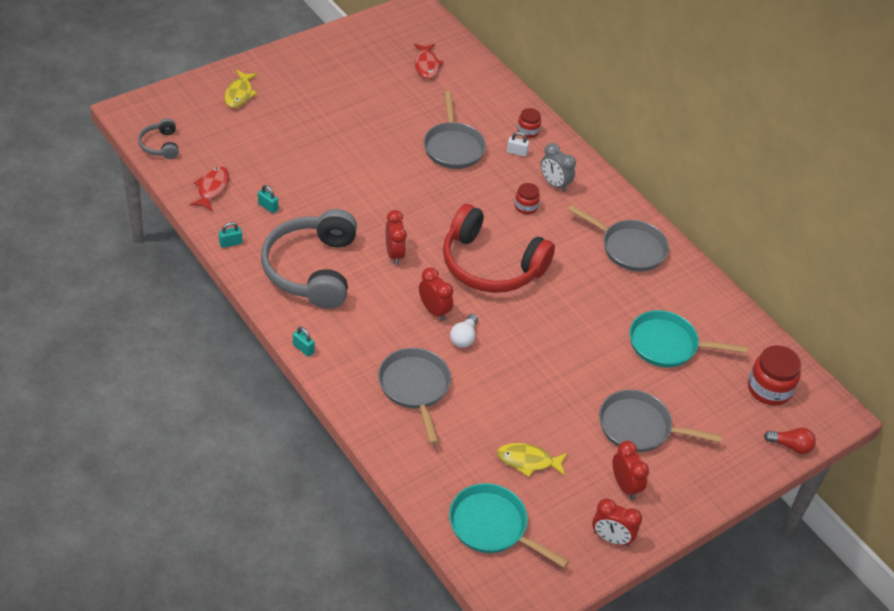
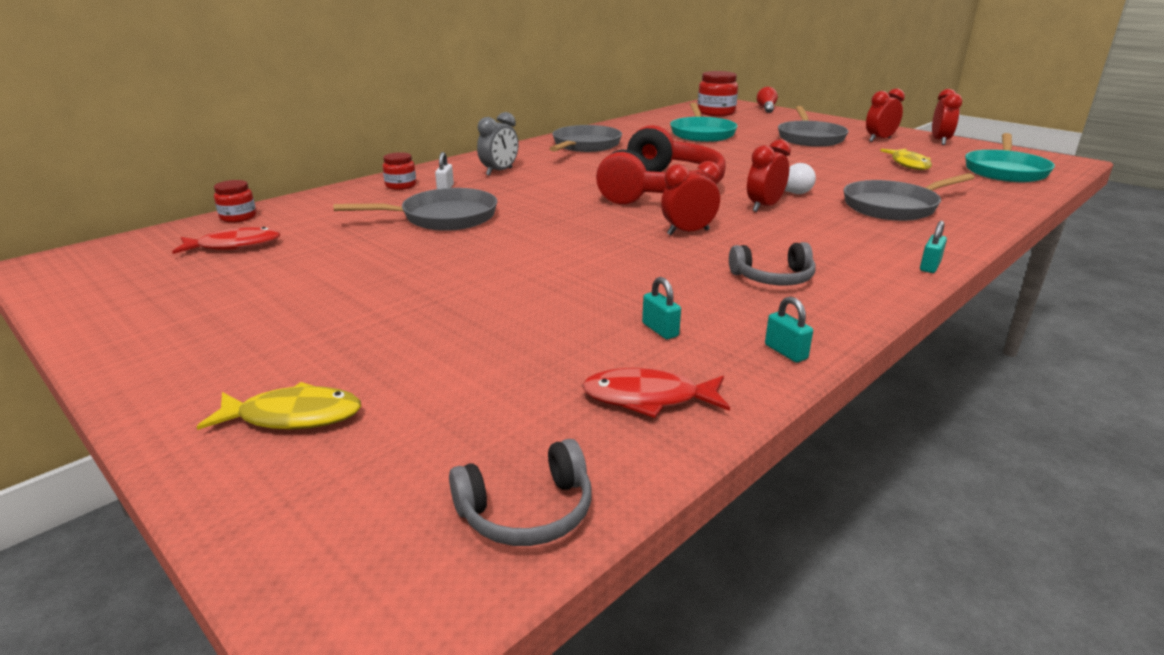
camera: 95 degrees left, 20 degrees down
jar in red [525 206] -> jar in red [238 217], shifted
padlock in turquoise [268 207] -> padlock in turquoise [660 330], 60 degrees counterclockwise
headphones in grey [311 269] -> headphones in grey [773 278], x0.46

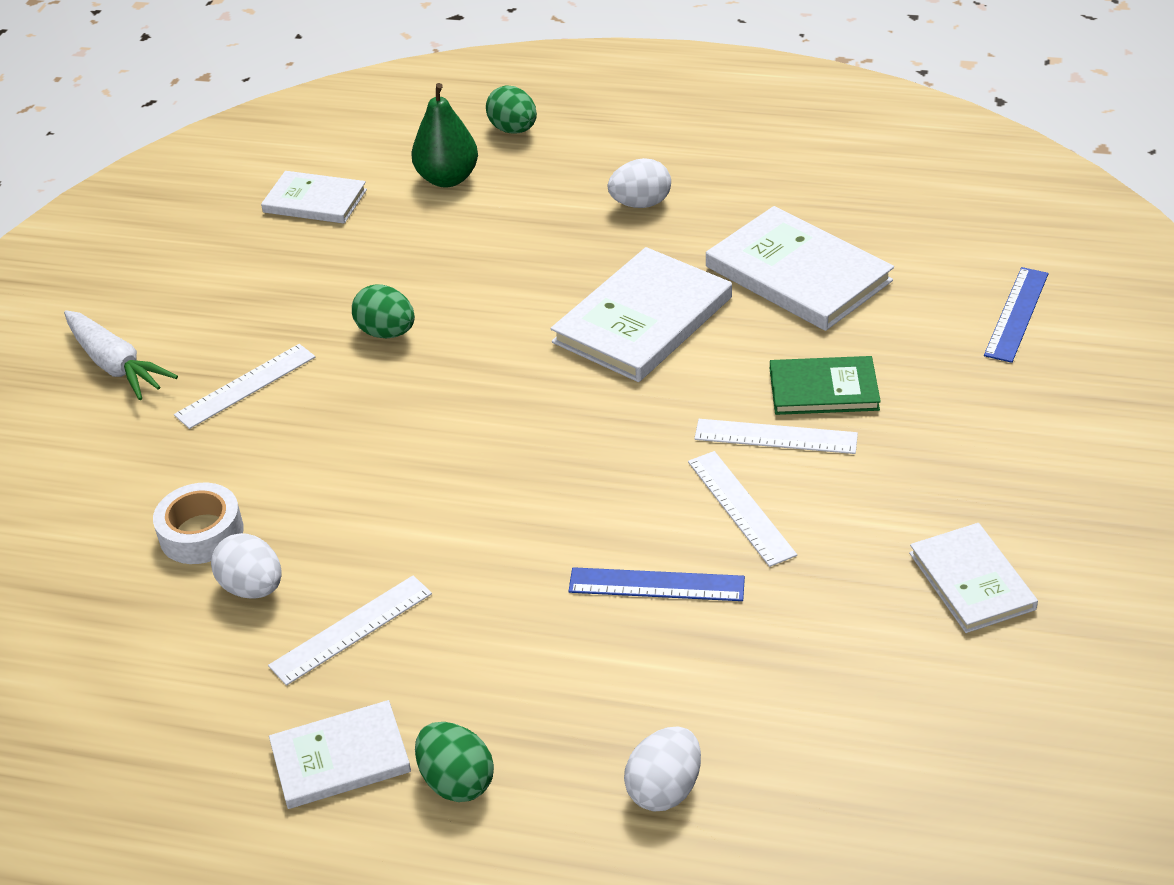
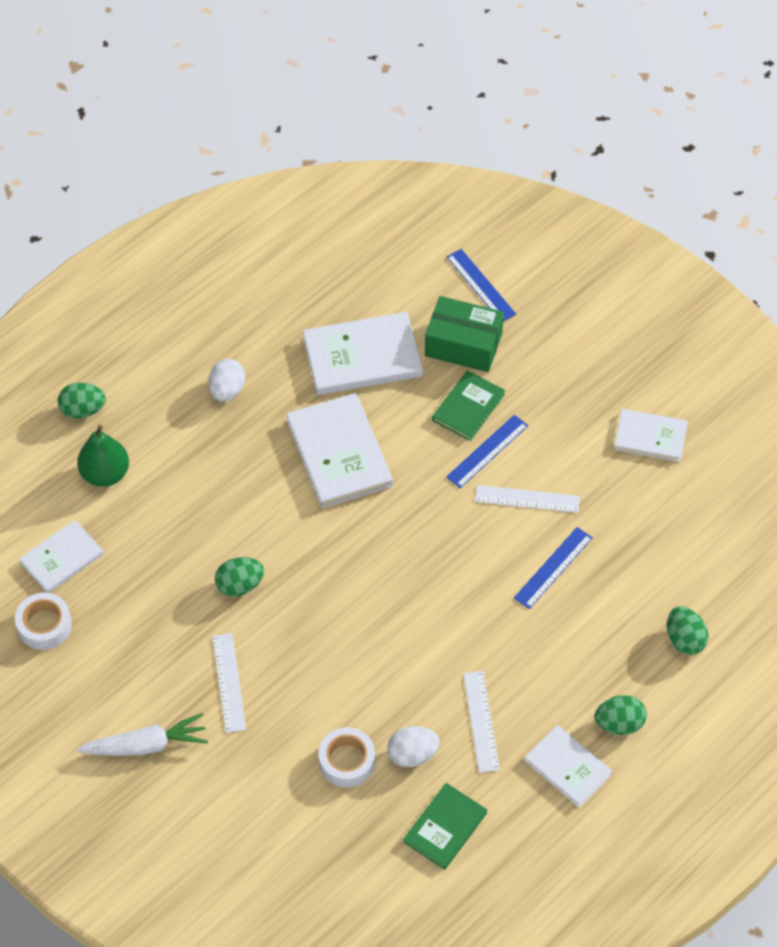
camera: 60 degrees left, 15 degrees up
ruler in white [775 437] -> ruler in blue [487 451]
book in white [340 758] -> book in white [567 767], 60 degrees counterclockwise
egg in white [664 789] -> egg in green [684 639]
none -> box in green [463 344]
none -> tape in white [44 625]
none -> book in green [445 827]

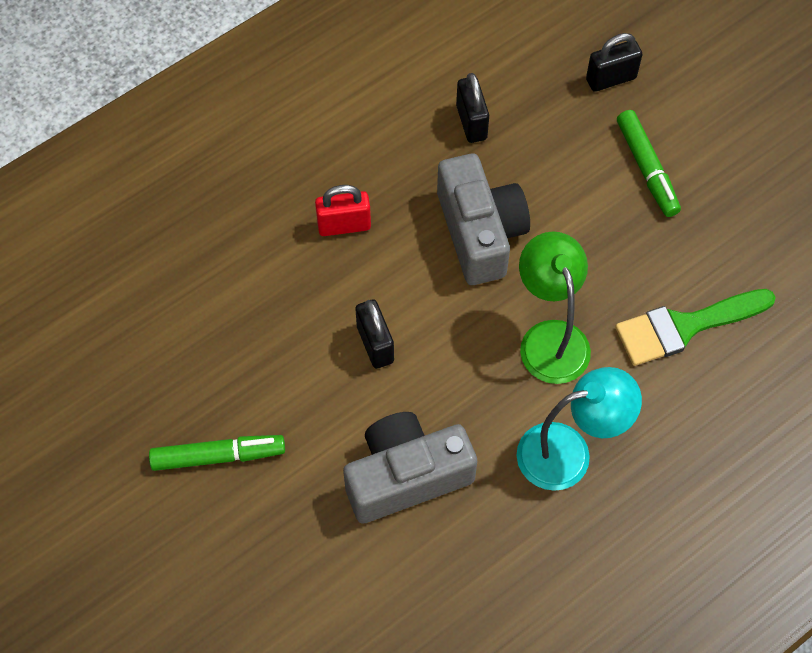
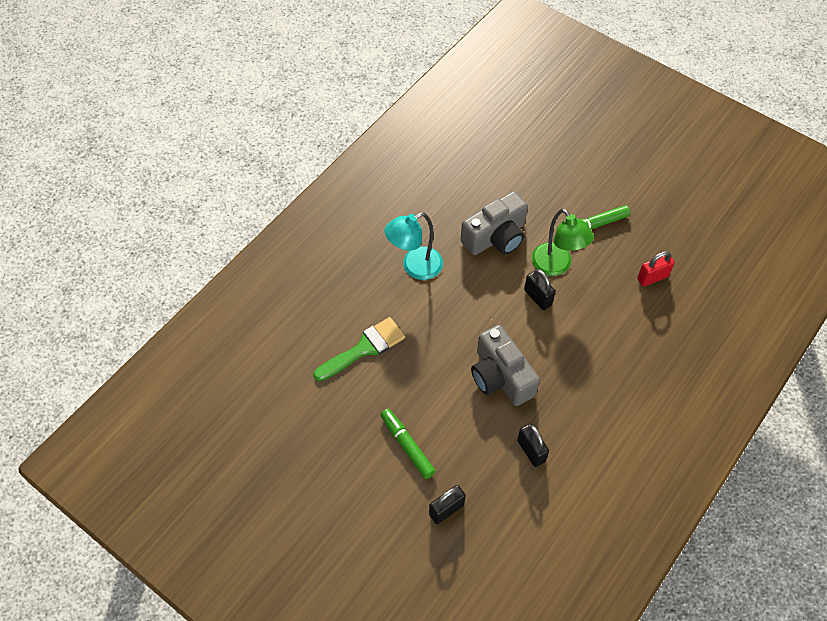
camera: 165 degrees right, 5 degrees down
padlock in red [344 225] -> padlock in red [652 277], shifted
lamp in green [550 338] -> lamp in green [556 266], shifted

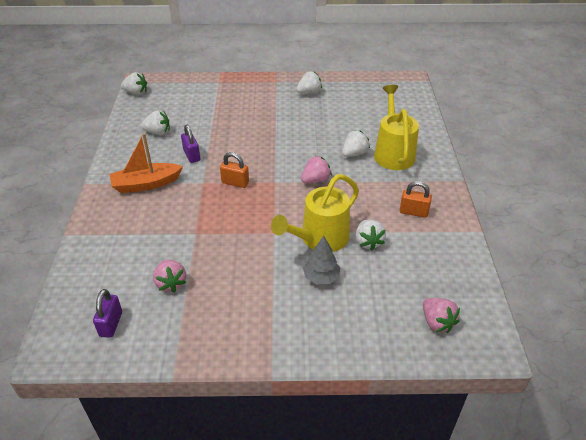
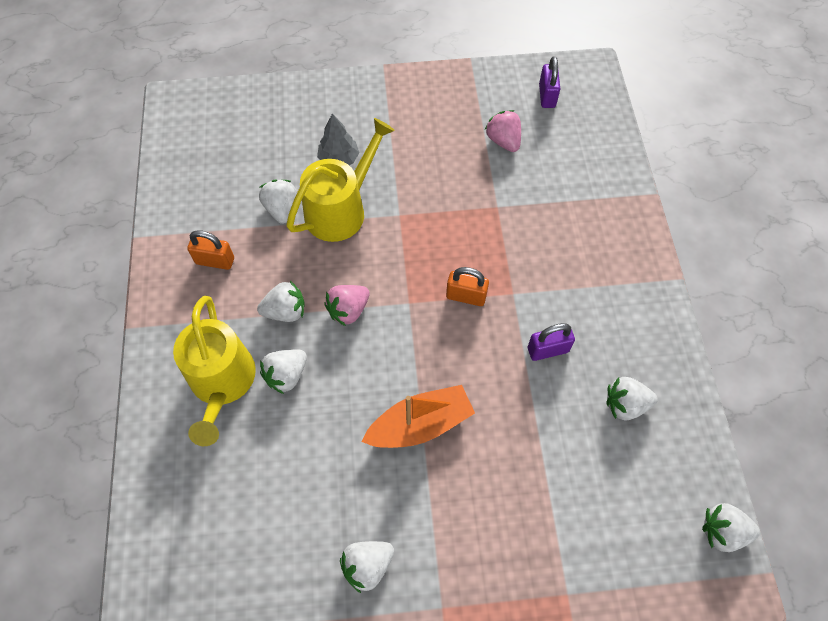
camera: 175 degrees right, 20 degrees up
padlock in purple [192 155] -> padlock in purple [548 350], 75 degrees counterclockwise
boat in orange [146 184] -> boat in orange [420 424], shifted
strawberry in pink [437 322] -> none
none -> strawberry in white [285 311]

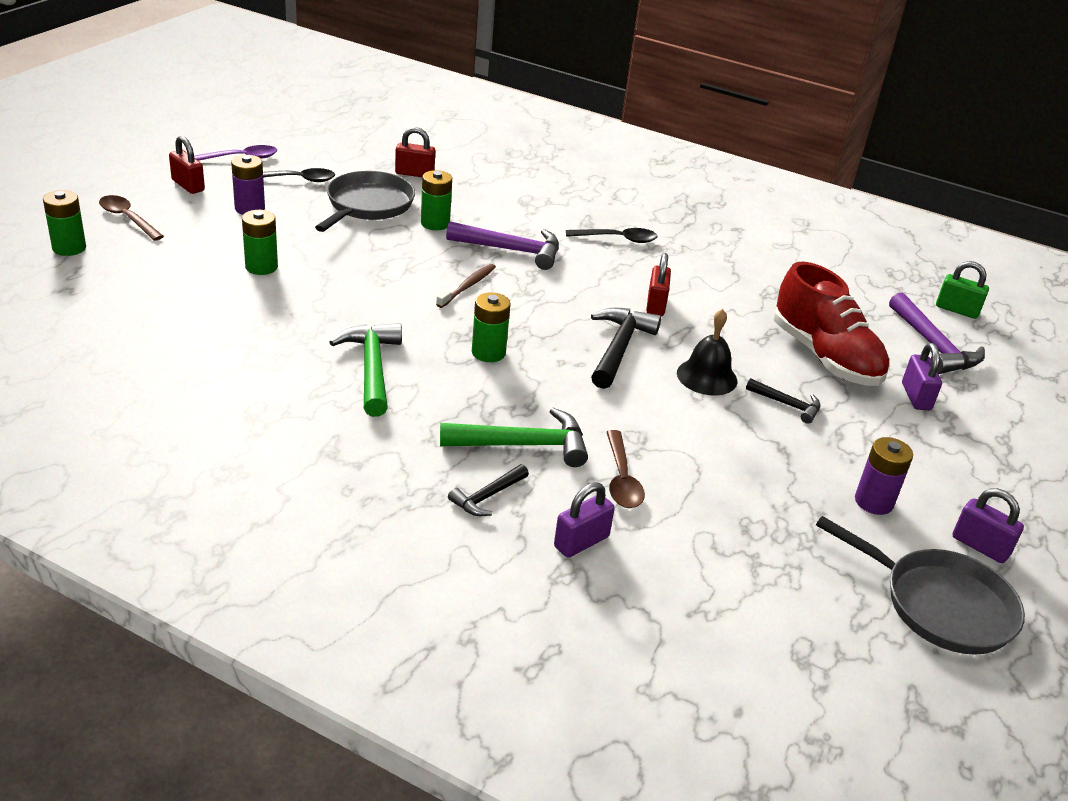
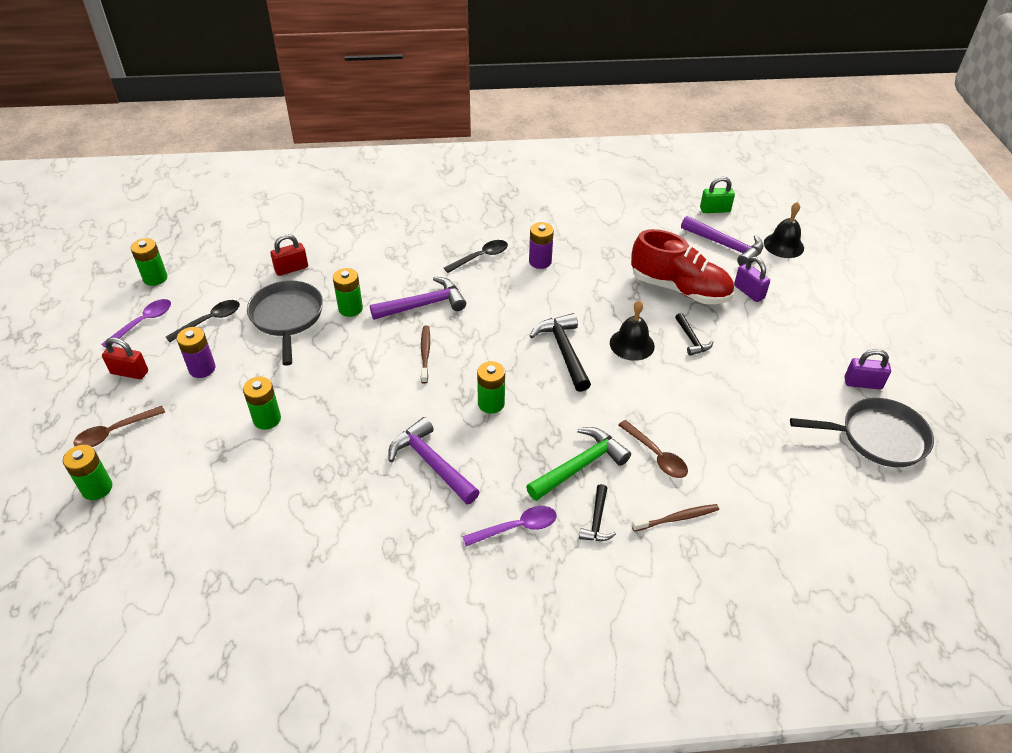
camera: 30 degrees left, 10 degrees up
spoon in brown [128 219] -> spoon in brown [115 432], 45 degrees counterclockwise
padlock in red [656 305] -> none
hammer in green [372 368] -> hammer in purple [431 463]
hammer in black [787 405] -> hammer in black [691 339], 75 degrees clockwise
battery in purple [873 502] -> battery in purple [540 261], shifted
padlock in purple [581 542] -> toothbrush in brown [677 518]
none -> bell in black [783 245]
none -> battery in green [155 278]
none -> spoon in purple [516 527]

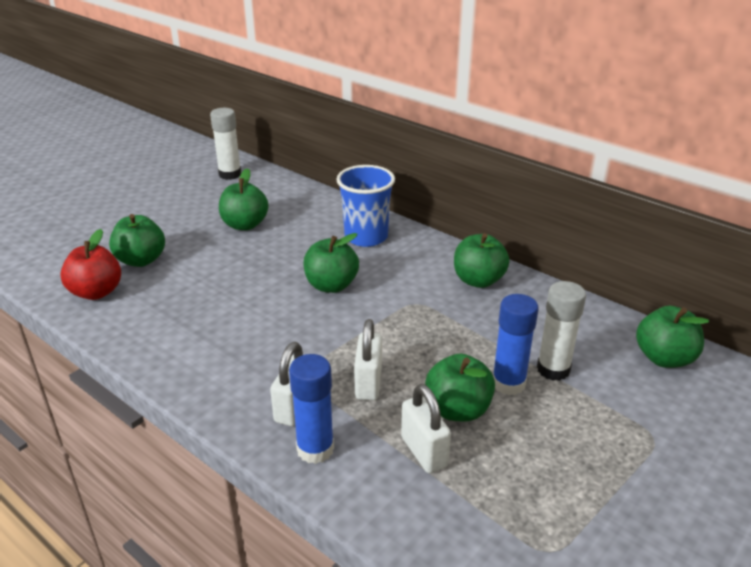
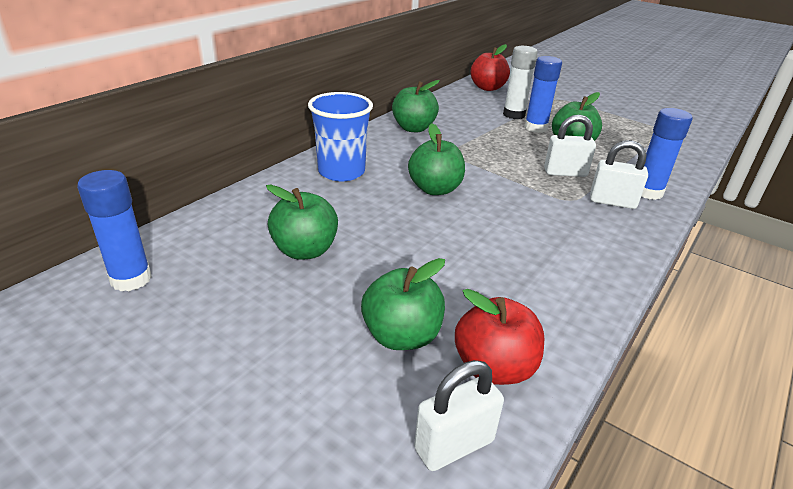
camera: 95 degrees left, 0 degrees up
glue stick in white [230 174] -> glue stick in blue [131 279]
apple in green [664 358] -> apple in red [487 88]
padlock in white [424 452] -> padlock in white [454 445], shifted

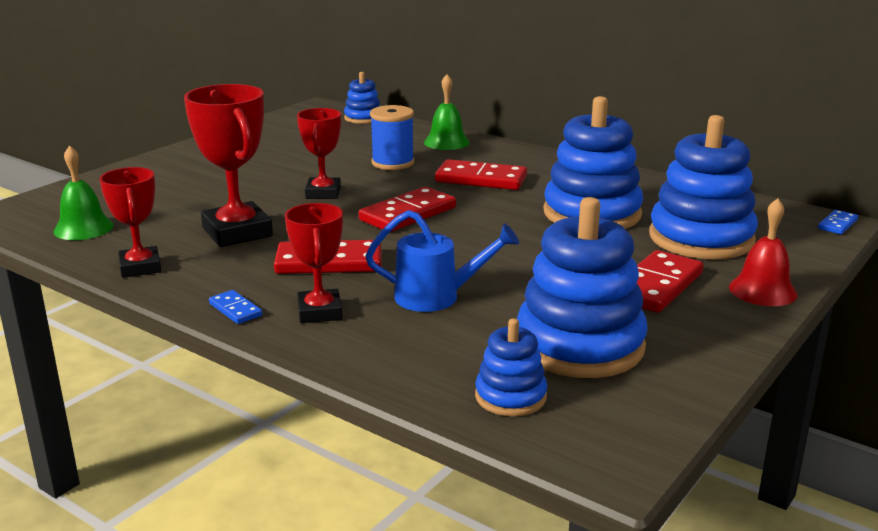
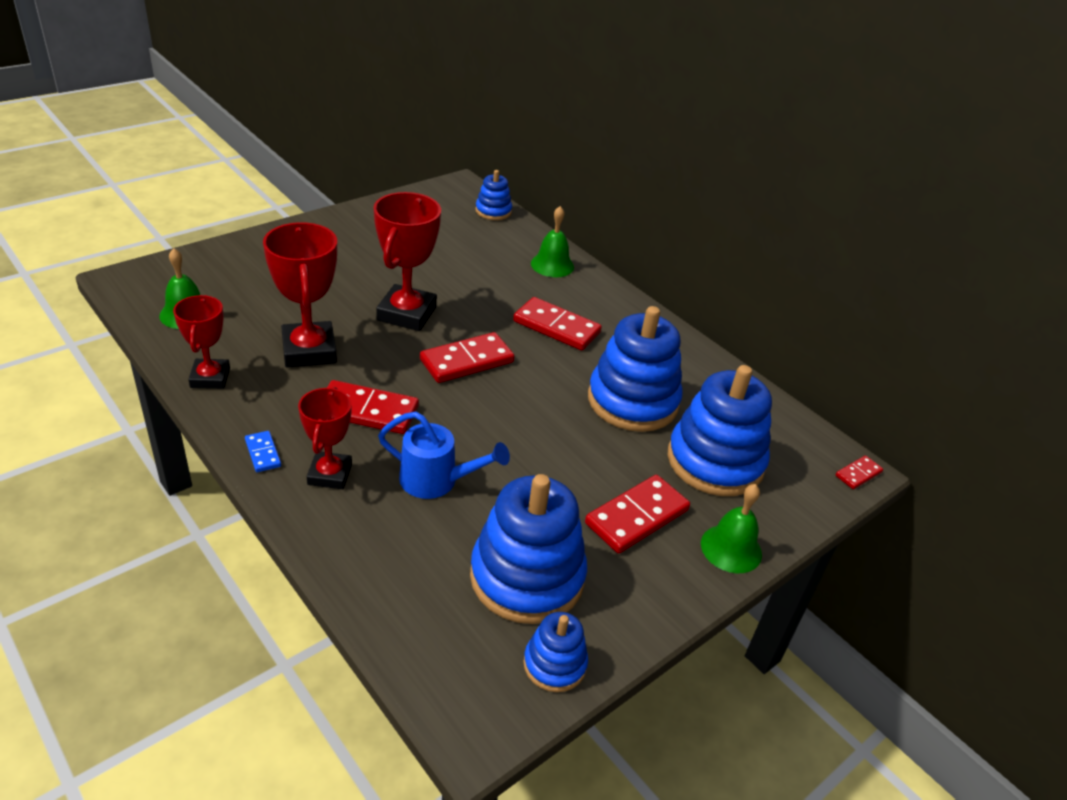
camera: 10 degrees right, 15 degrees up
spool in blue [392 163] -> none
trophy in red [323 193] -> trophy in red [406 313], x1.57
bell in red [762 290] -> bell in green [731 548]
domino in blue [837 224] -> domino in red [858 474]
stacking toy in blue [510 396] -> stacking toy in blue [554 664], shifted

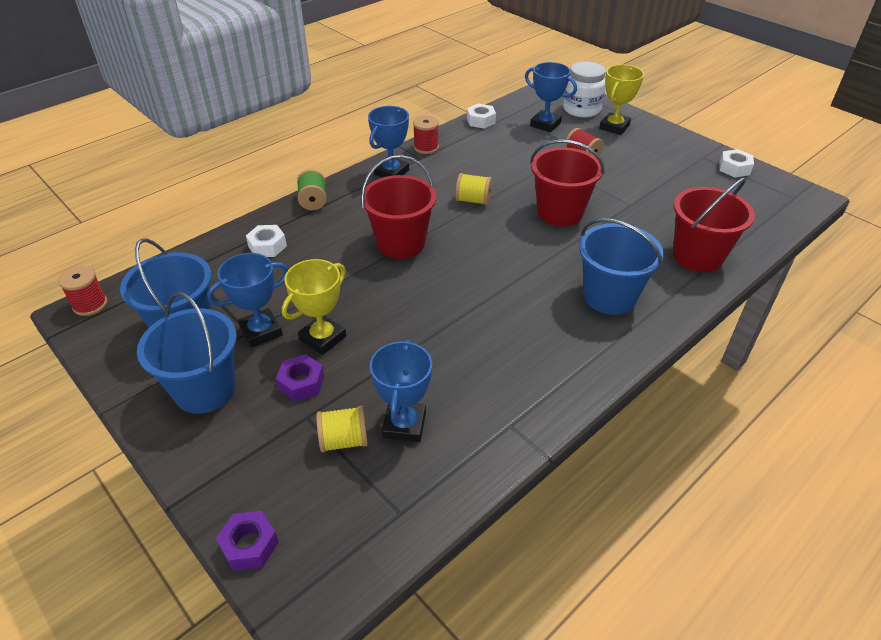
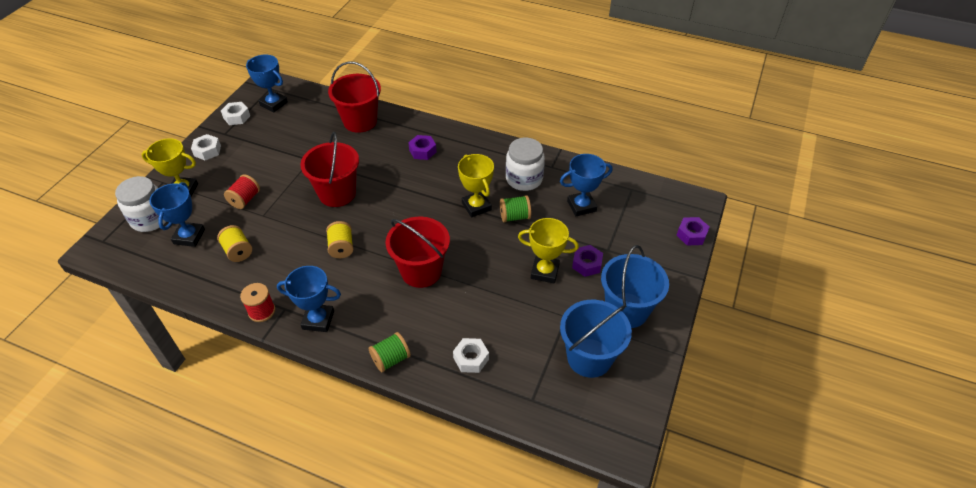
camera: 115 degrees left, 5 degrees up
nut in white [481 121] -> nut in white [207 151], shifted
bucket in blue [609 296] -> nut in purple [422 151]
trophy in blue [261 331] -> trophy in blue [274 104], shifted
spool in red [90 304] -> none
spool in yellow [344 440] -> spool in yellow [238 251], shifted
none -> jar in white [524 179]
none -> trophy in yellow [476 206]
none -> spool in green [515 217]

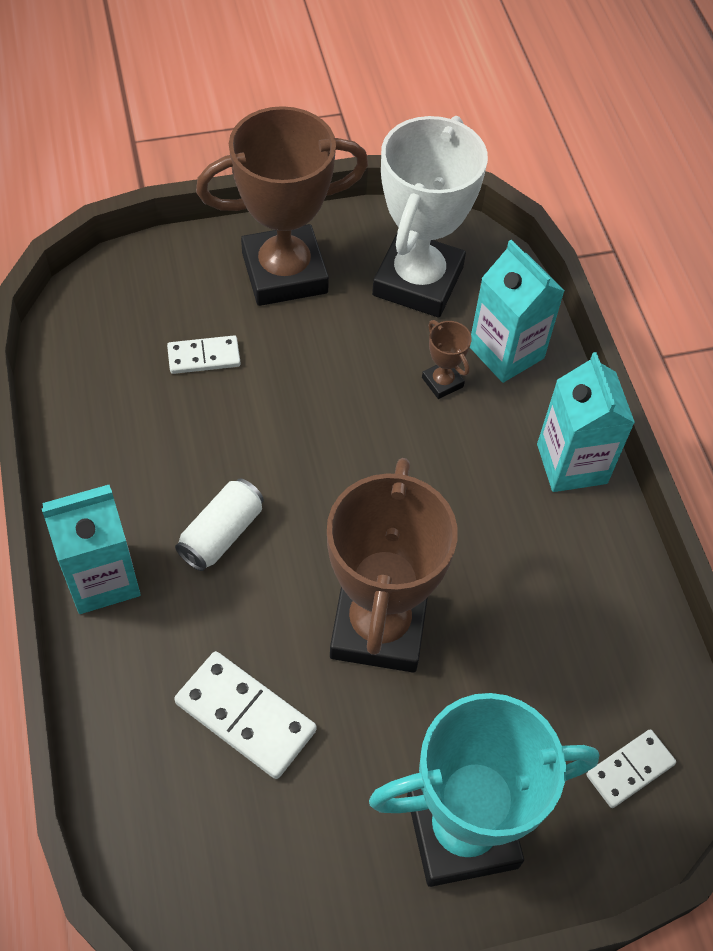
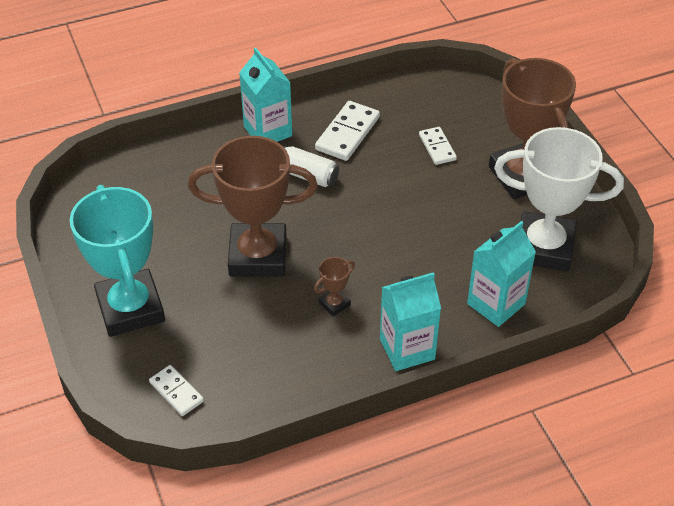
camera: 85 degrees right, 10 degrees down
trophy in brown [442 382] -> trophy in brown [334 304], shifted
domino in white [245 716] -> domino in white [347 133], shifted

